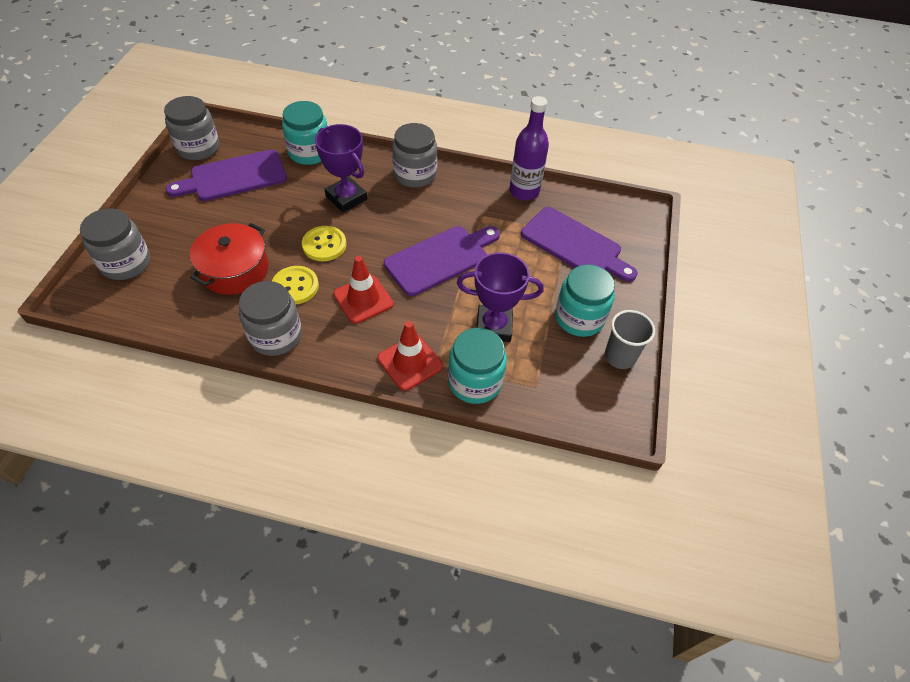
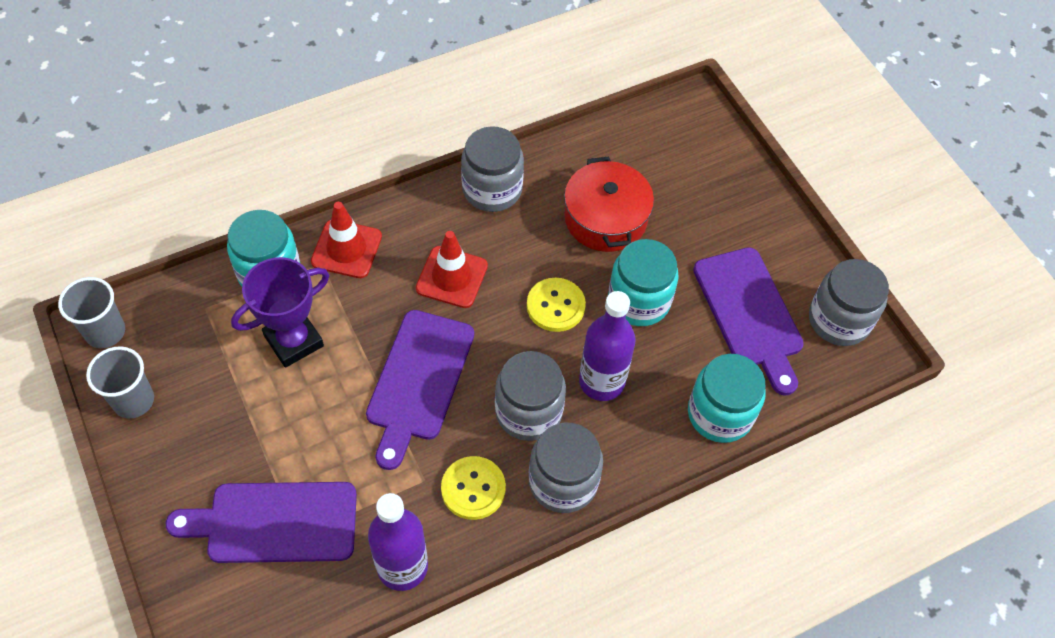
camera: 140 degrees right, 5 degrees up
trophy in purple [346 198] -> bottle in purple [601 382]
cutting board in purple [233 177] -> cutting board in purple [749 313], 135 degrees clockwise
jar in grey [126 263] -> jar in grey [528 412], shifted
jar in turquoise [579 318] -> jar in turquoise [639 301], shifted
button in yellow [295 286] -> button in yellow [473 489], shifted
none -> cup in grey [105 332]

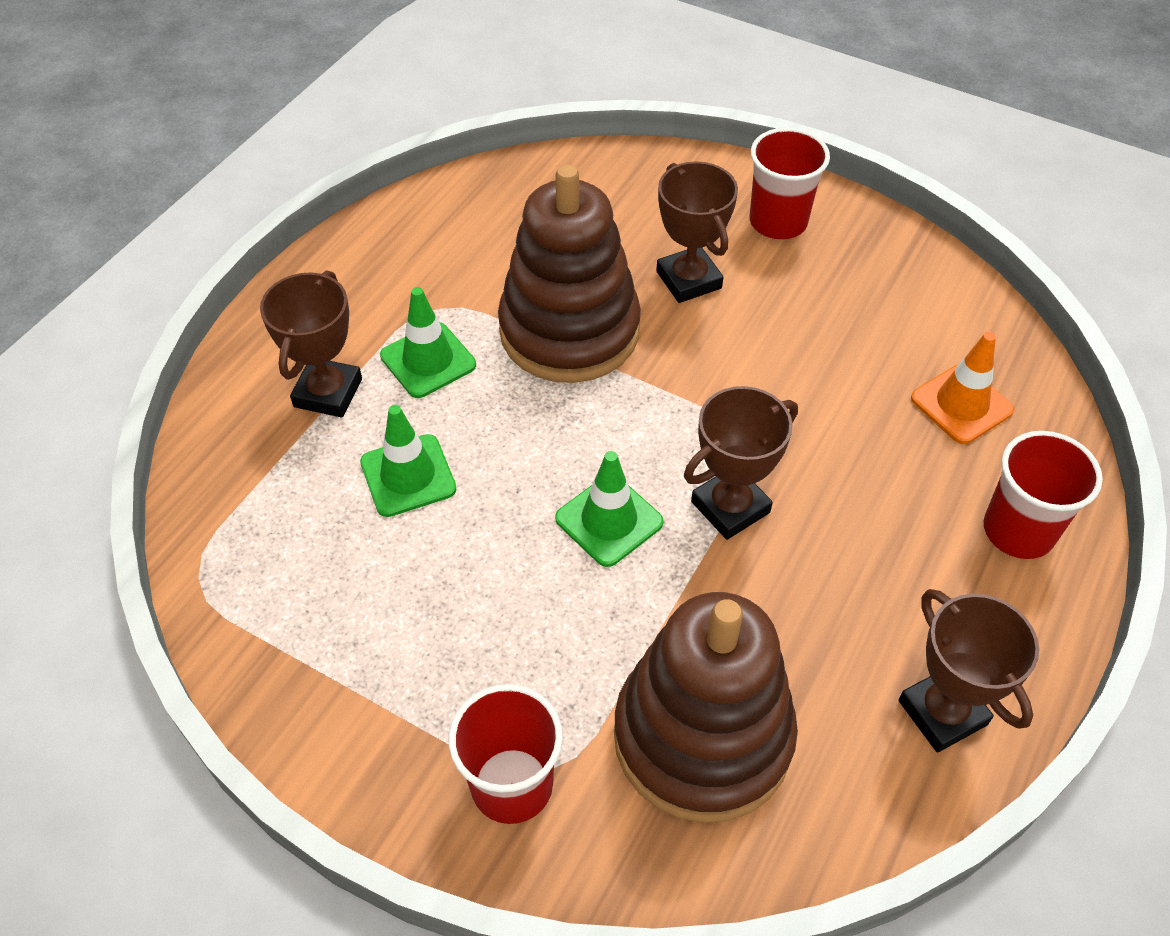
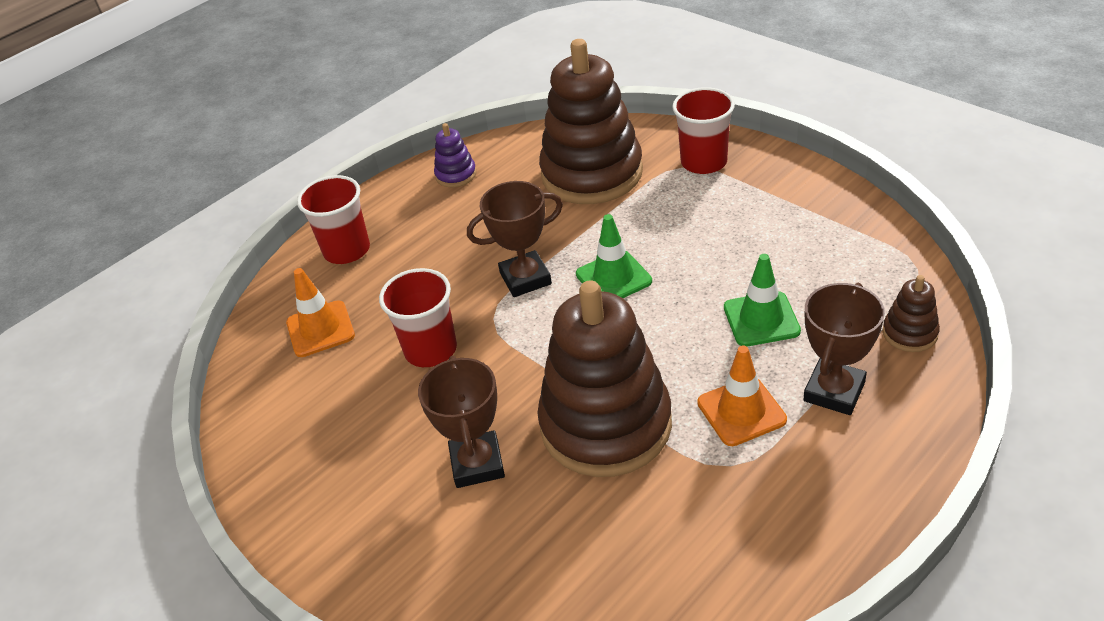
camera: 160 degrees left, 10 degrees down
cup in red [778 222] -> cup in red [430 349], shifted
traffic cone in green [428 360] -> traffic cone in orange [741 411]
trophy in brown [942 712] -> stacking toy in purple [456 175]
none -> stacking toy in brown [910 333]

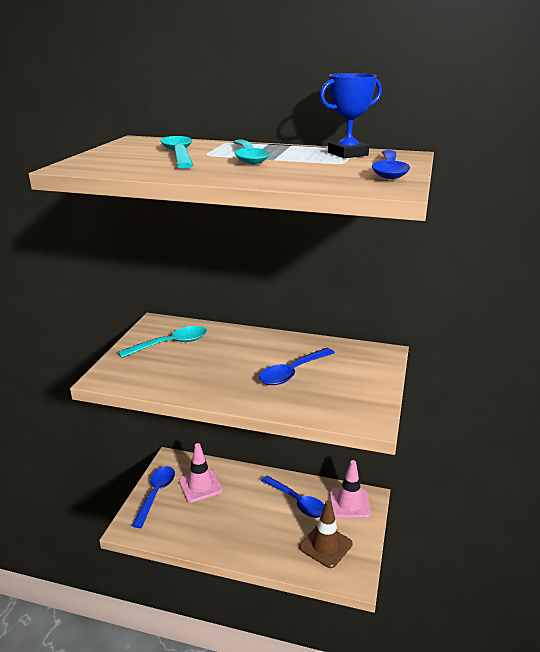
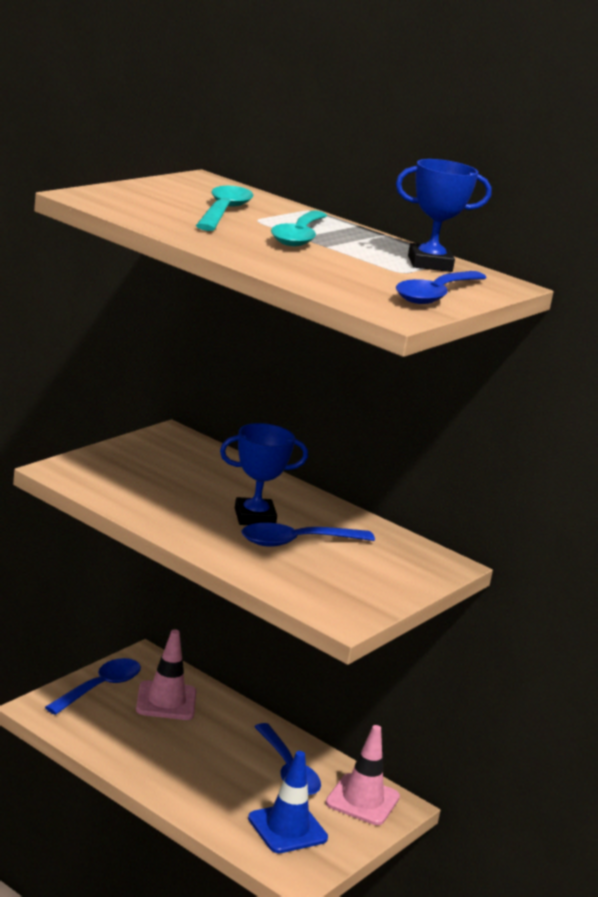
camera: 20 degrees right, 5 degrees down
spoon in turquoise [171 344] -> none
traffic cone in brown [325 545] -> traffic cone in blue [287 828]
none -> trophy in blue [254 517]

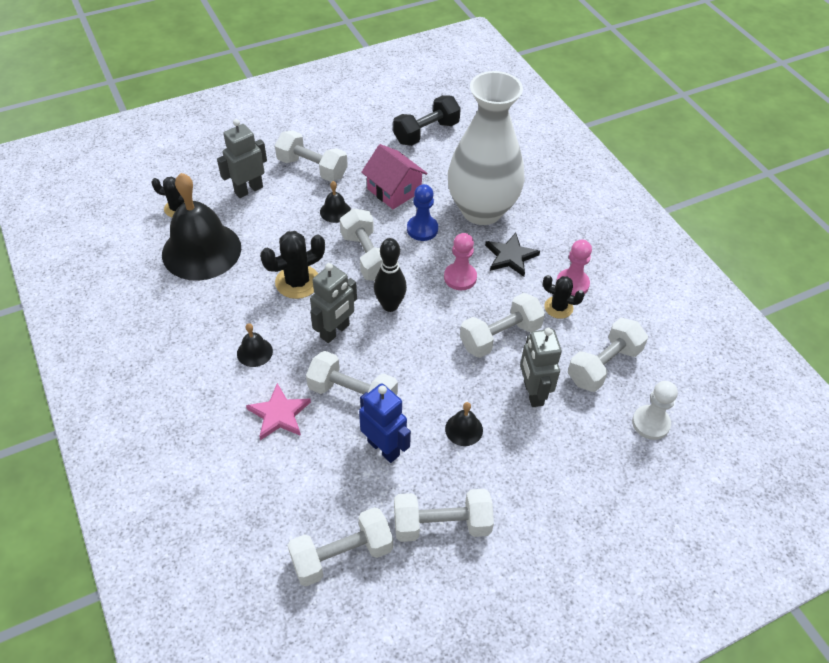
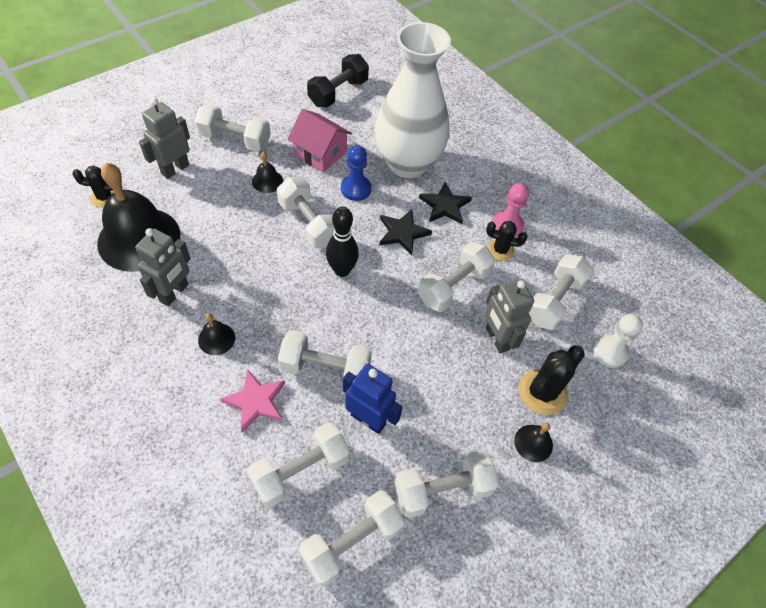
camera: 15 degrees left, 5 degrees up
cactus in black [297 282] -> cactus in black [542 392], shifted
pawn in pink [460 277] -> star in black [402 233]
robot in grey [335 331] -> robot in grey [174 293], shifted
bell in black [464 429] -> bell in black [533 443], shifted
none -> dumbbell in white [301 471]

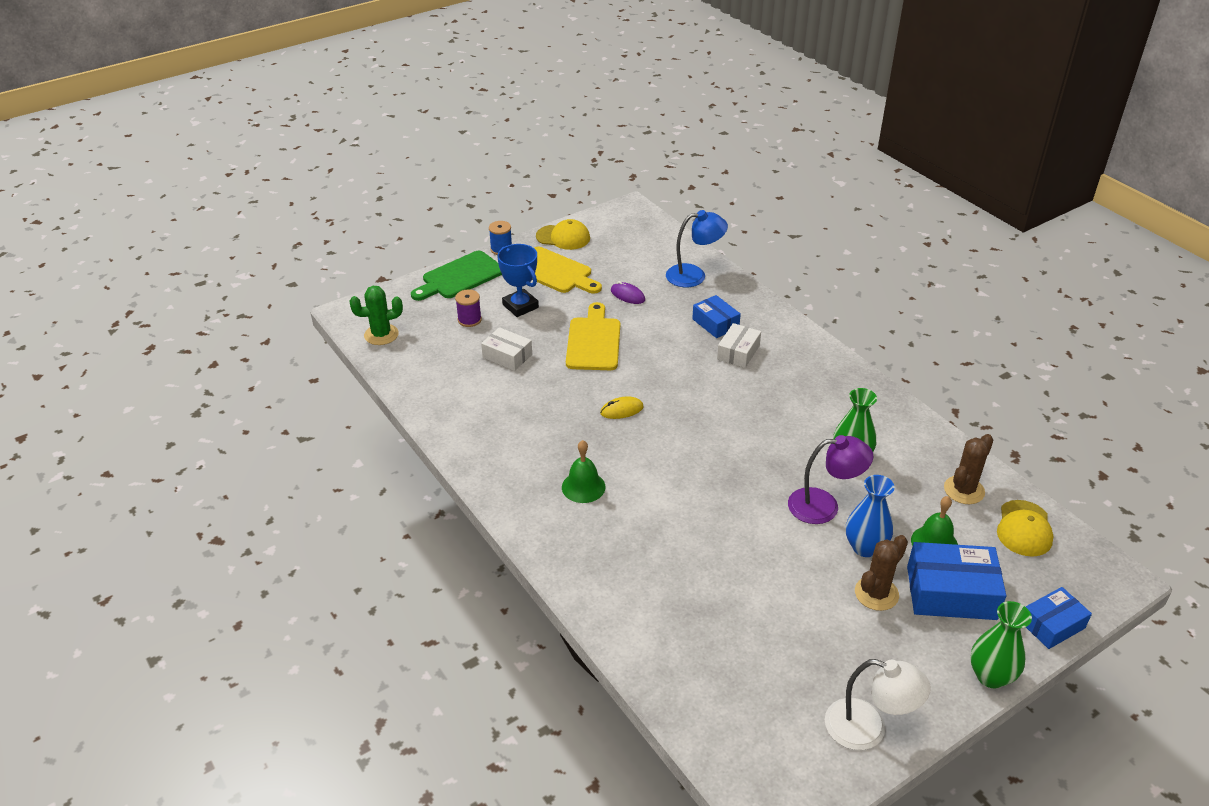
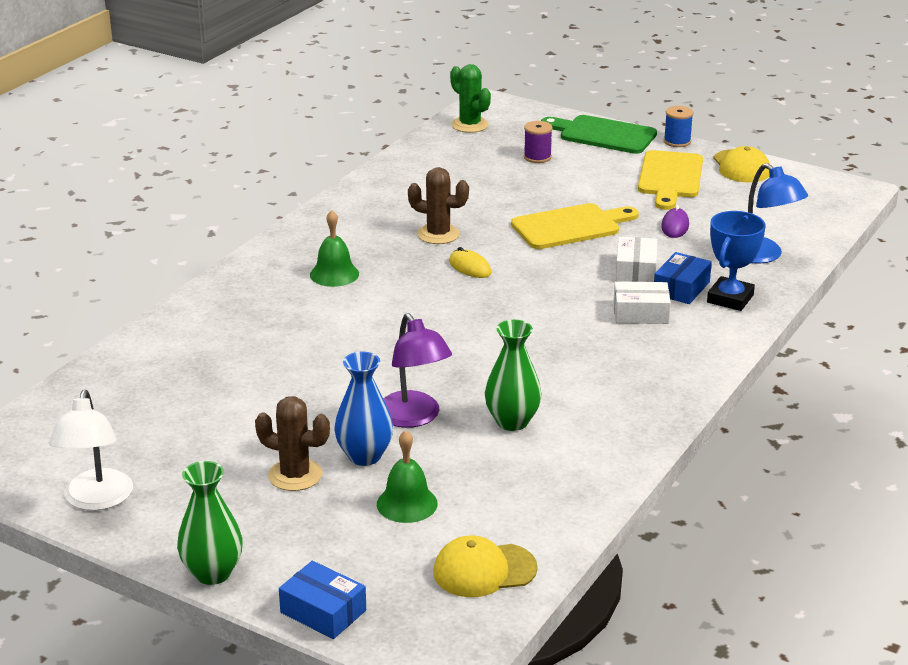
camera: 65 degrees right, 10 degrees down
trophy in blue [520 306] -> trophy in blue [730 299], shifted
box in white [507 356] -> box in white [635 270], shifted
cactus in brown [964 490] -> cactus in brown [438 234], shifted
box in blue [951 593] -> none

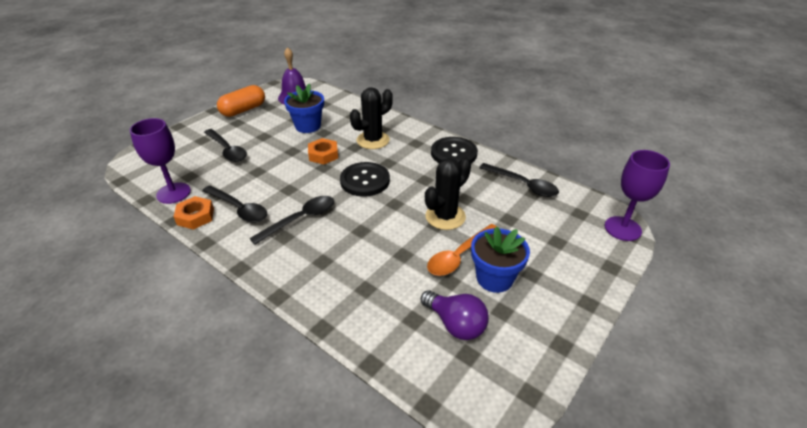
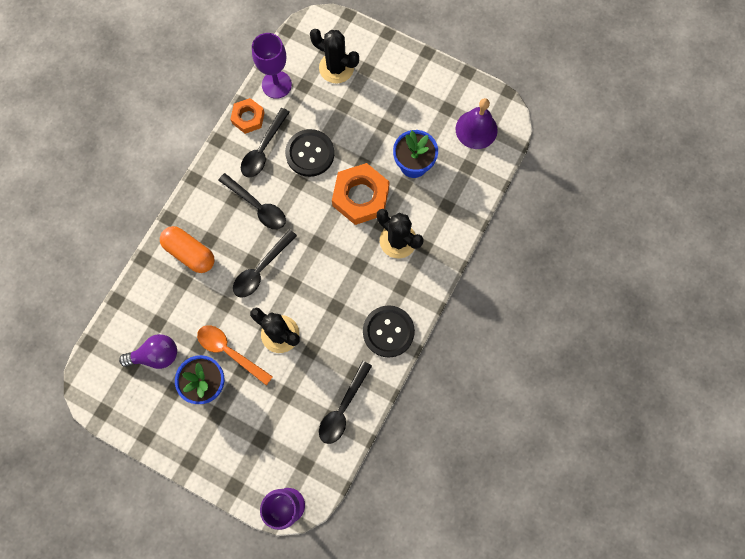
camera: 80 degrees right, 35 degrees up
capsule in orange [243 110] -> capsule in orange [190 253], shifted
spoon in black [227 150] -> spoon in black [261 269], shifted
nut in orange [323 155] -> nut in orange [361 197], x1.70
button in black [365 181] -> button in black [310 154], shifted
light bulb in purple [455 324] -> light bulb in purple [156 355], 135 degrees counterclockwise
none -> cactus in black [336 68]

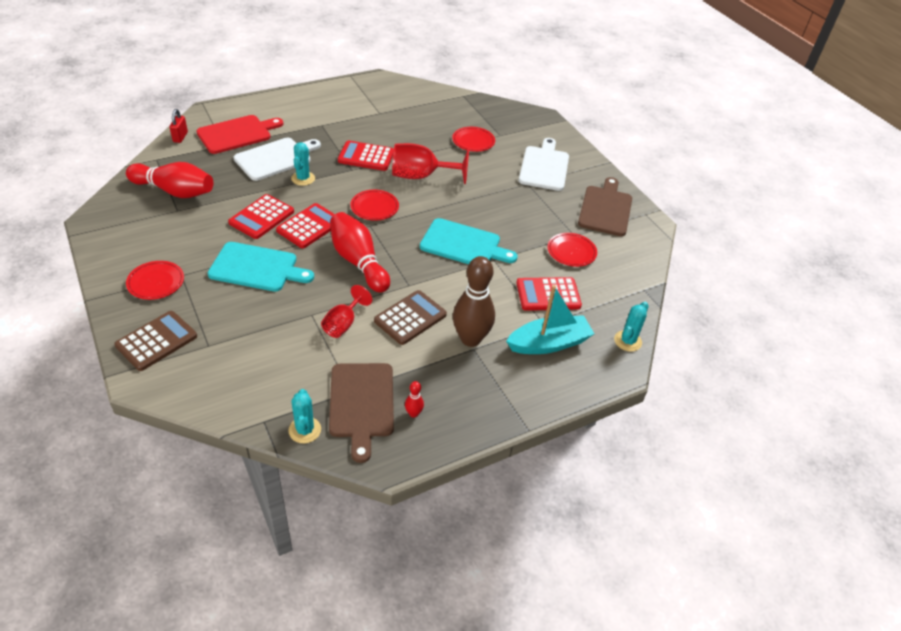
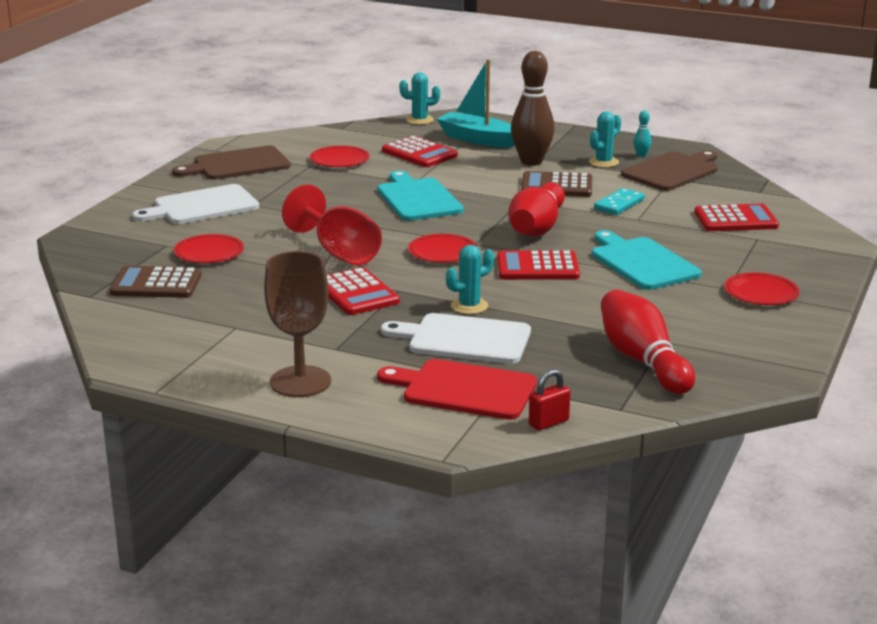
camera: 125 degrees left, 20 degrees down
calculator in red [261 217] -> calculator in red [736 220], shifted
goblet in red [343 324] -> domino in turquoise [619 204]
calculator in brown [156 341] -> calculator in brown [156 284], shifted
bowling pin in red [413 413] -> bowling pin in turquoise [641 155]
cactus in turquoise [305 430] -> cactus in turquoise [603 162], shifted
none -> goblet in brown [300 382]

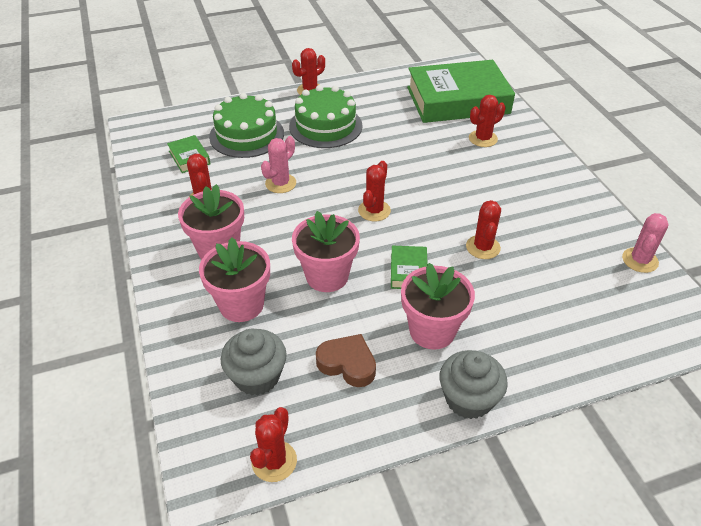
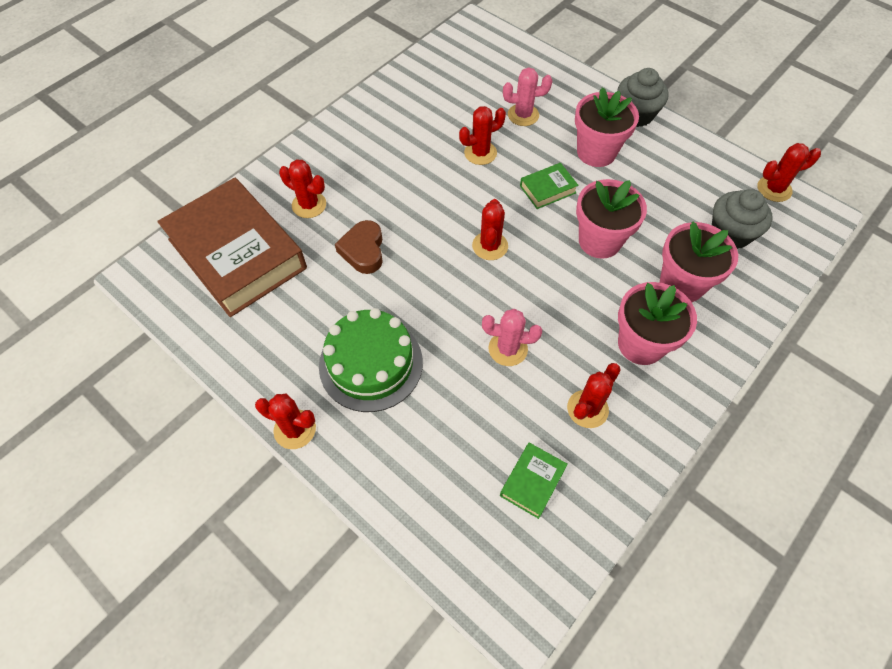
camera: 120 degrees left, 15 degrees up
book in green [457 100] -> book in brown [237 253]
cake in green [247 135] -> none
cactus in red [374 211] -> cactus in red [490 246], 75 degrees counterclockwise
cactus in pink [640 260] -> cactus in pink [523 115], shifted
heart in brown [347 364] -> heart in brown [363 250], shifted

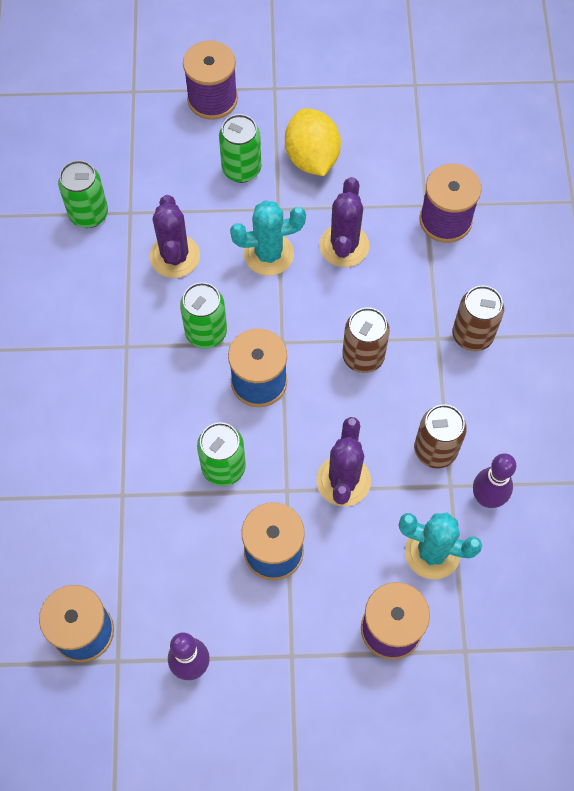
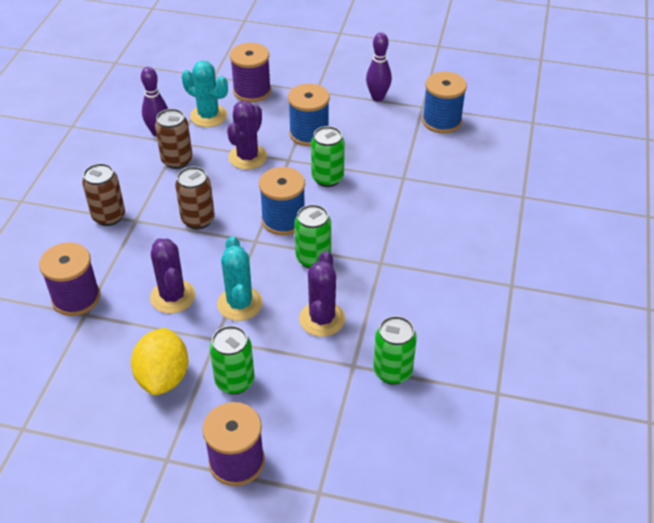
camera: 165 degrees left, 20 degrees down
cactus in purple [344 246] -> cactus in purple [173 296], 45 degrees counterclockwise
cactus in turquoise [268 254] -> cactus in turquoise [240 304], 75 degrees clockwise

